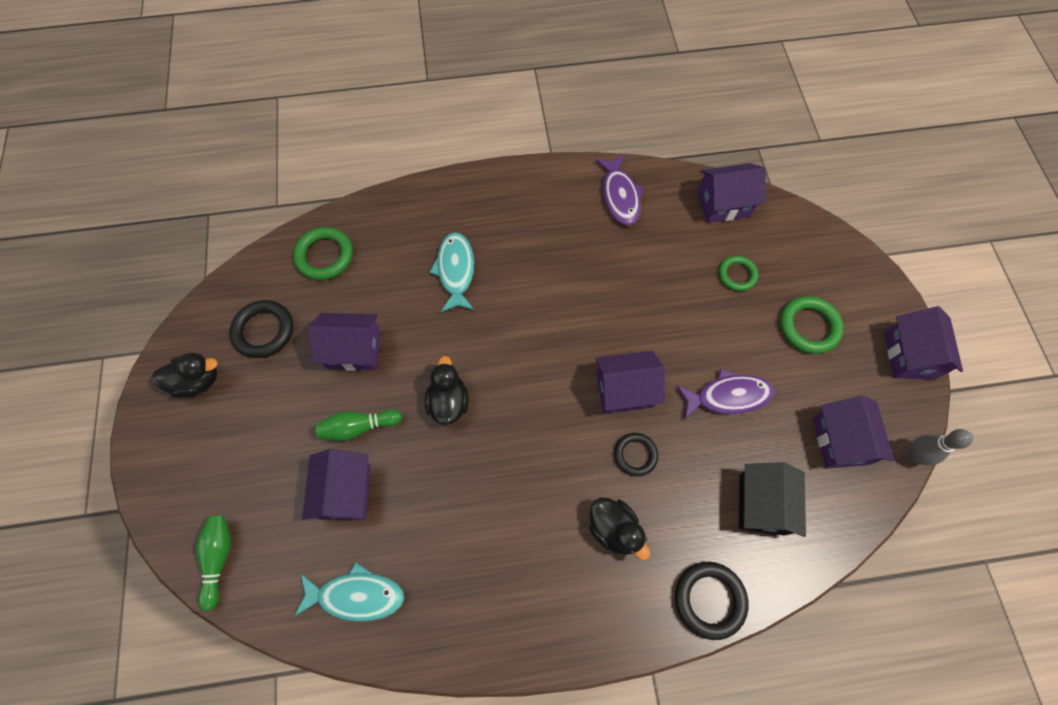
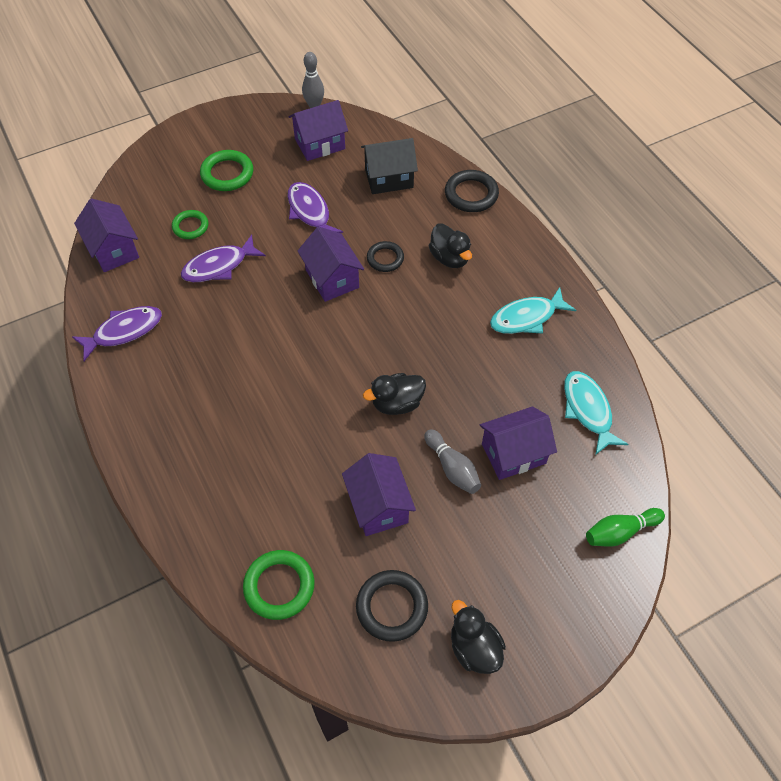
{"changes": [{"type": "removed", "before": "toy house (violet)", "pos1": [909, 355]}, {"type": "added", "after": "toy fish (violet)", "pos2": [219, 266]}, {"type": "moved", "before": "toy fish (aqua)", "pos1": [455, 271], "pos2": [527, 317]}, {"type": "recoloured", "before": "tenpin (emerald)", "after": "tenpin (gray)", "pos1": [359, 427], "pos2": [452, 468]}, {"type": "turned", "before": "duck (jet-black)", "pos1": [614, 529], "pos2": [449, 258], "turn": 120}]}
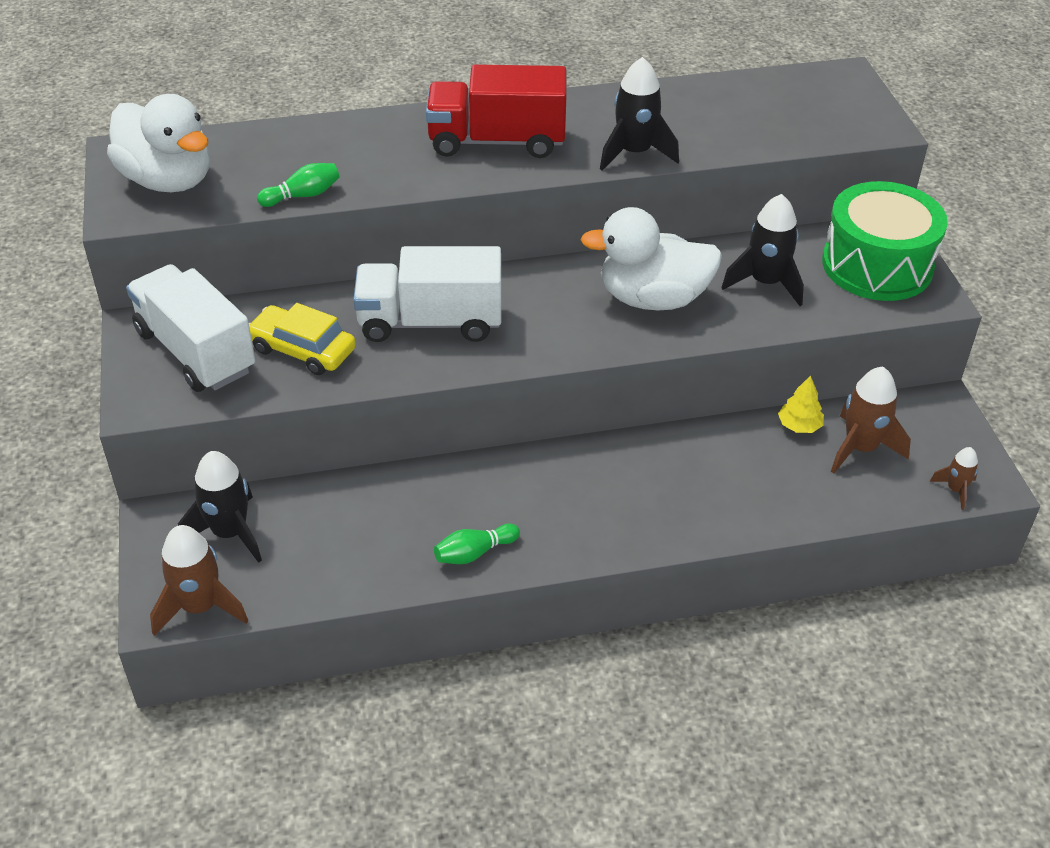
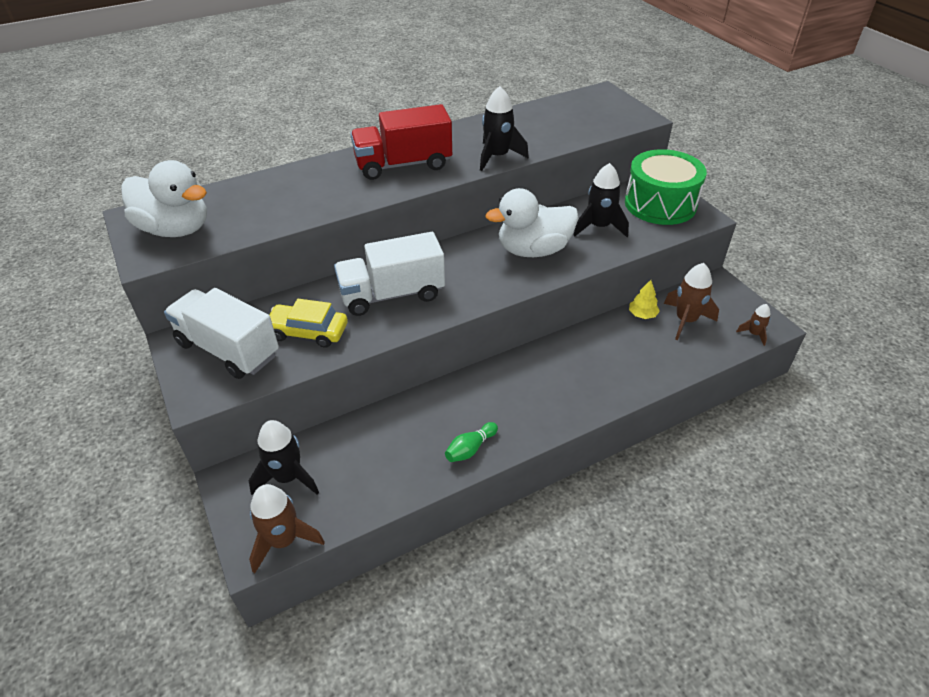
{"changes": [{"type": "removed", "before": "tenpin (emerald)", "pos1": [303, 195]}]}
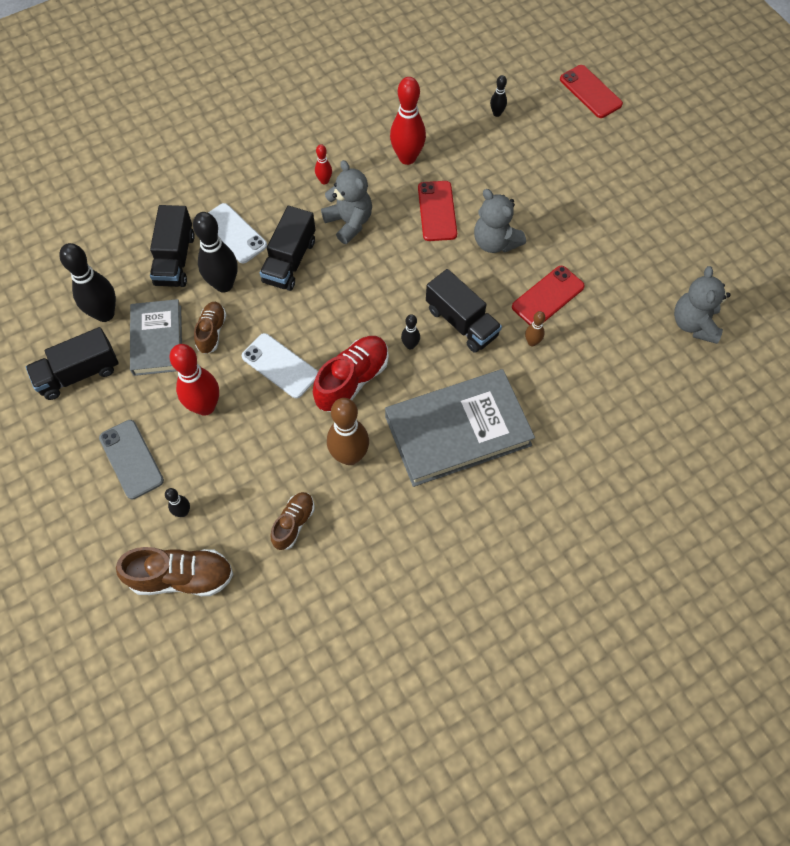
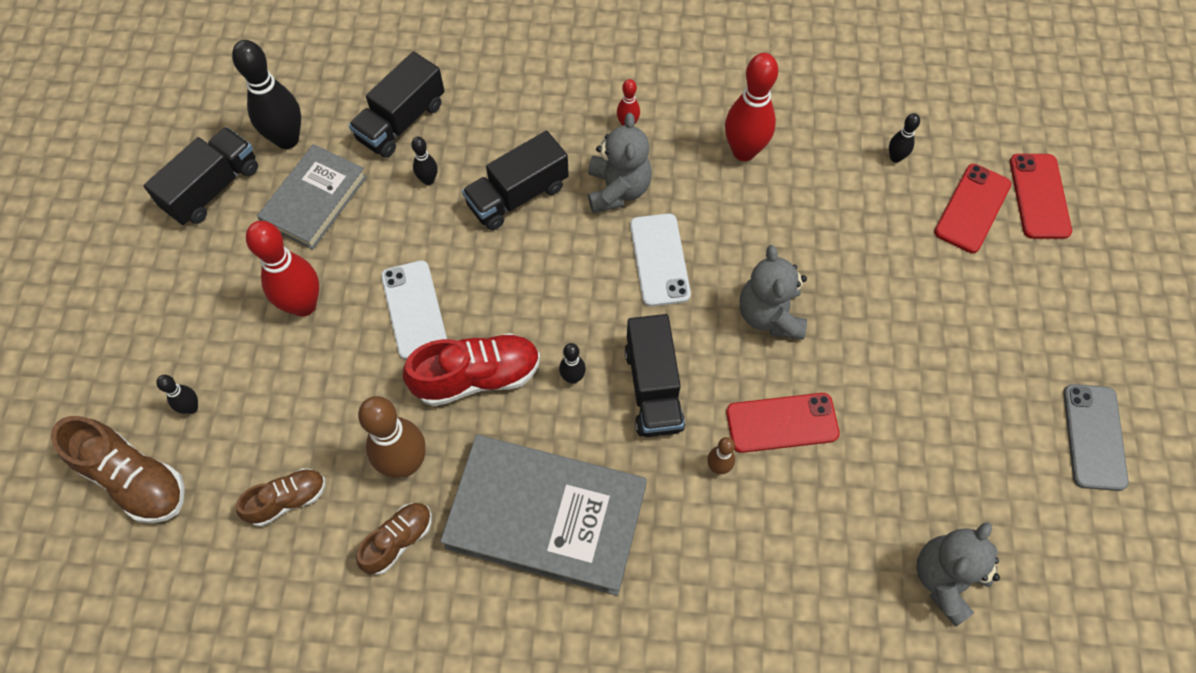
{"changes": [{"type": "moved", "before": "phone (gray)", "pos1": [131, 459], "pos2": [1094, 437]}, {"type": "moved", "before": "shoe (brown)", "pos1": [212, 332], "pos2": [398, 541]}, {"type": "moved", "before": "phone (white)", "pos1": [233, 233], "pos2": [659, 260]}, {"type": "moved", "before": "phone (scarlet)", "pos1": [437, 211], "pos2": [972, 208]}, {"type": "turned", "before": "lorry (jet-black)", "pos1": [79, 373], "pos2": [213, 188], "turn": 120}, {"type": "resized", "before": "tenpin (jet-black)", "pos1": [224, 284], "pos2": [428, 180], "scale": 0.49}]}
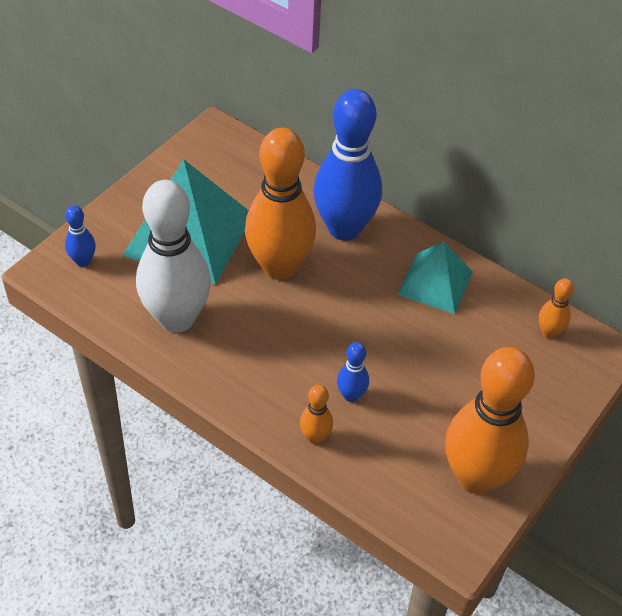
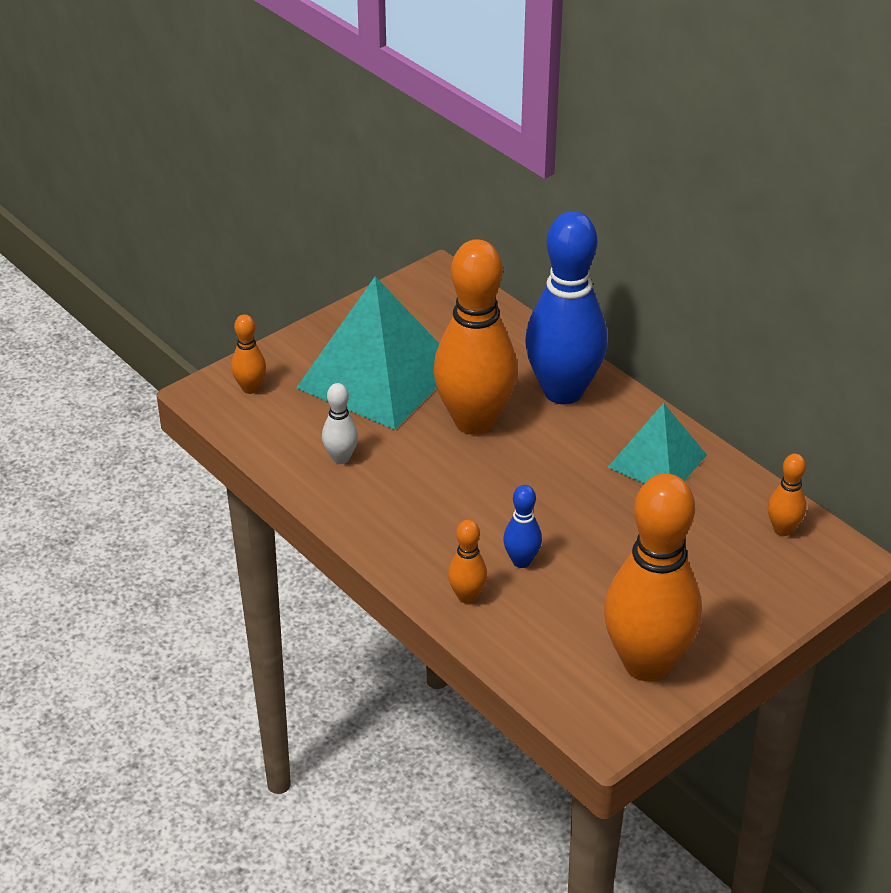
{"changes": [{"type": "recoloured", "before": "tenpin (royal blue)", "after": "tenpin (orange-coloured)", "pos1": [83, 261], "pos2": [250, 388]}, {"type": "resized", "before": "tenpin (white)", "pos1": [177, 318], "pos2": [341, 458], "scale": 0.43}]}
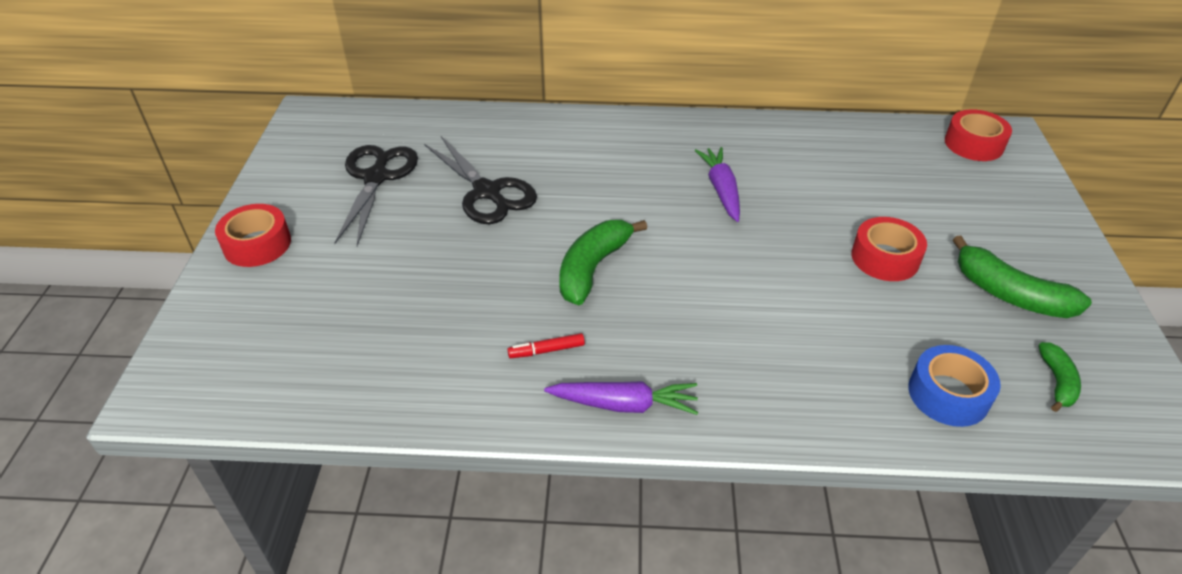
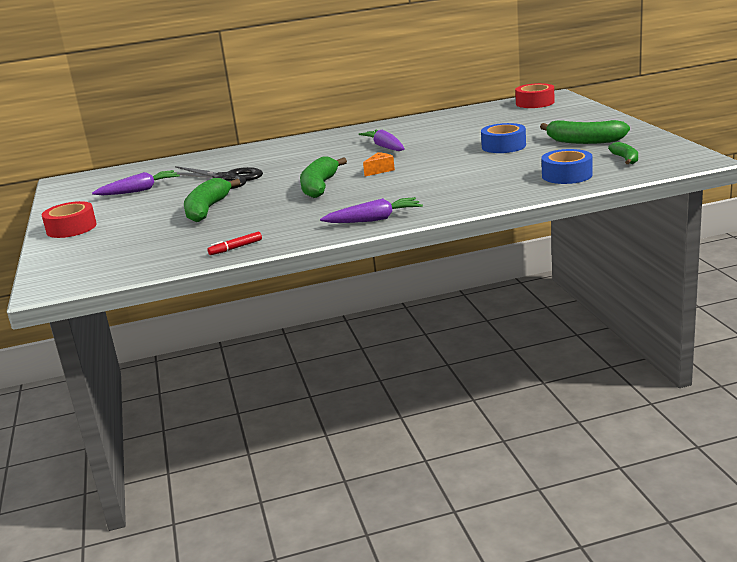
{"changes": [{"type": "added", "after": "banana fruit (emerald)", "pos2": [207, 209]}, {"type": "added", "after": "cheese wedge (orange-coloured)", "pos2": [380, 170]}, {"type": "moved", "before": "felt pen (scarlet)", "pos1": [547, 350], "pos2": [236, 248]}, {"type": "replaced", "before": "pair of scissors (jet-black)", "after": "toy carrot (violet)", "pos1": [376, 177], "pos2": [139, 190]}, {"type": "recoloured", "before": "sticky tape (scarlet)", "after": "sticky tape (royal blue)", "pos1": [885, 258], "pos2": [503, 146]}]}
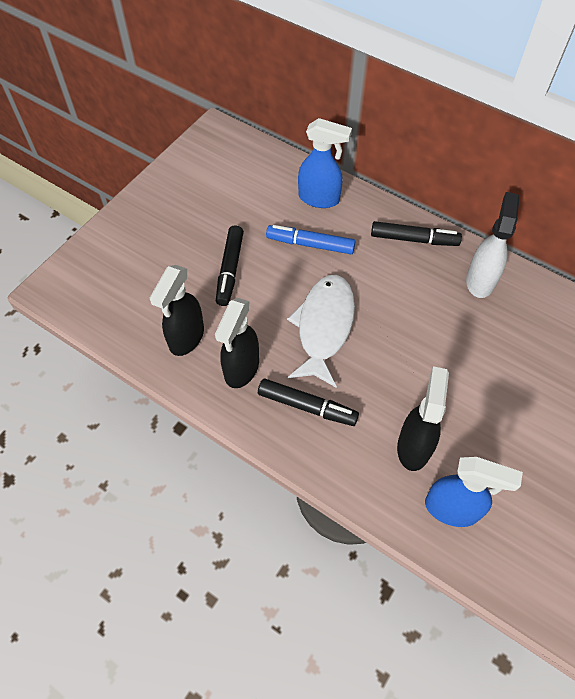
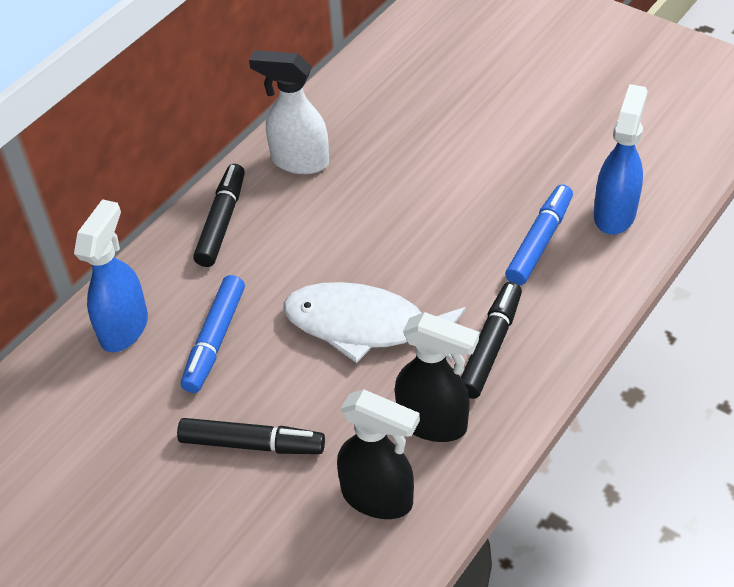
{"changes": [{"type": "replaced", "before": "sprayer (jet-black)", "after": "felt pen (royal blue)", "pos1": [414, 446], "pos2": [539, 241]}]}
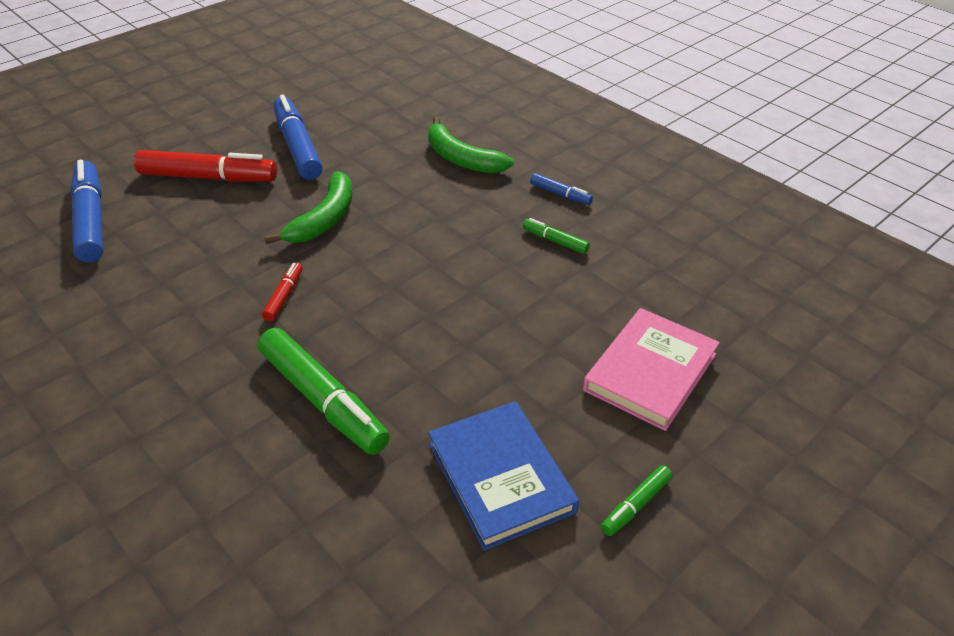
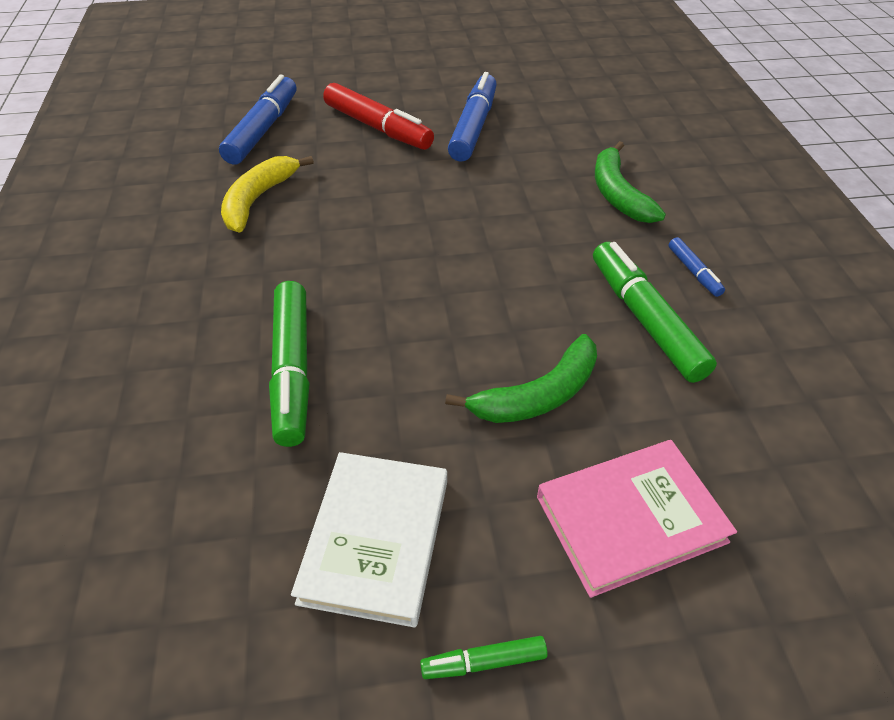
{"changes": [{"type": "removed", "before": "felt pen (scarlet)", "pos1": [284, 296]}, {"type": "added", "after": "banana fruit (yellow)", "pos2": [258, 200]}, {"type": "moved", "before": "banana fruit (emerald)", "pos1": [324, 218], "pos2": [538, 395]}, {"type": "recoloured", "before": "hardcover (royal blue)", "after": "hardcover (white)", "pos1": [500, 477], "pos2": [375, 539]}, {"type": "resized", "before": "felt pen (emerald)", "pos1": [555, 241], "pos2": [645, 320], "scale": 2.11}]}
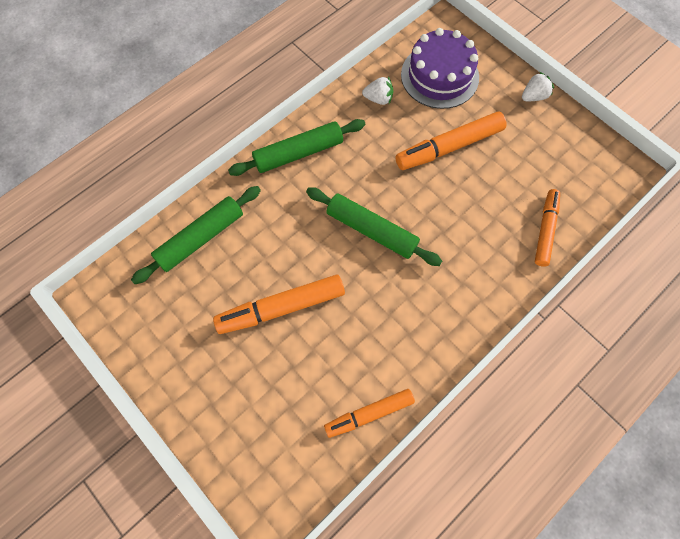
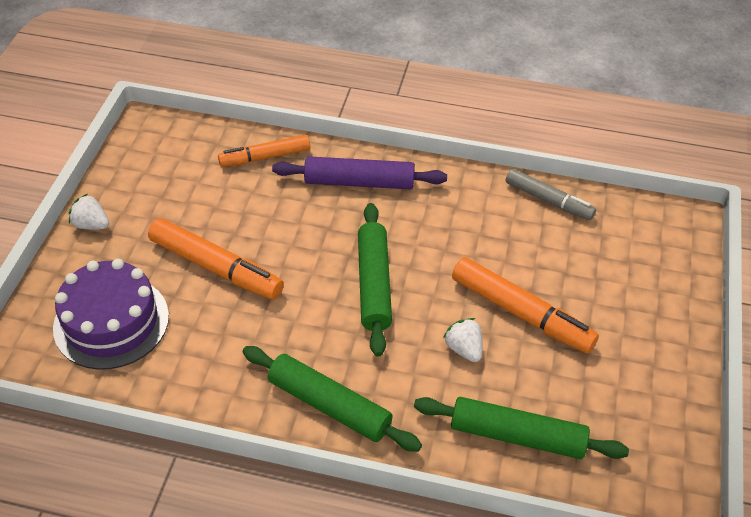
{"changes": [{"type": "added", "after": "dough roller (violet)", "pos2": [359, 182]}, {"type": "moved", "before": "berry (white)", "pos1": [378, 99], "pos2": [464, 349]}, {"type": "recoloured", "before": "felt pen (orange-coloured)", "after": "felt pen (gray)", "pos1": [369, 414], "pos2": [548, 200]}]}
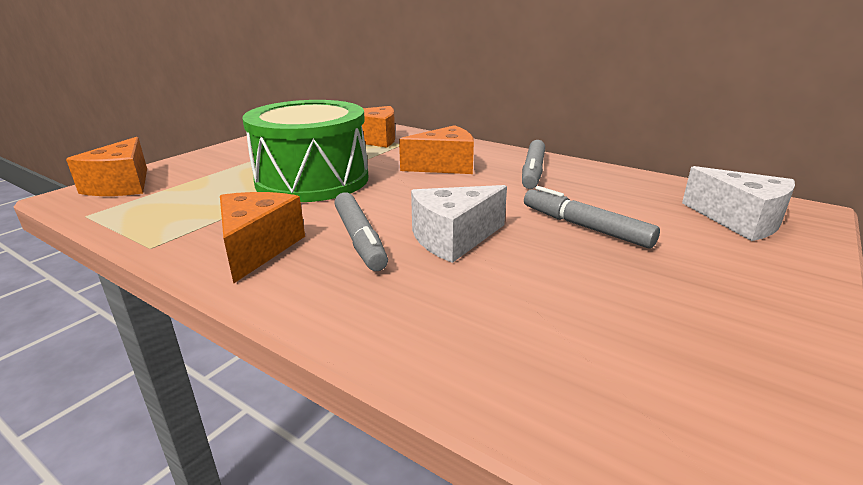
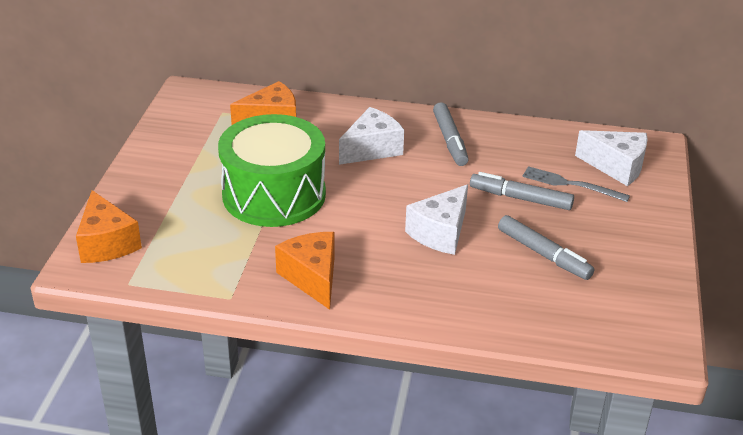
{"changes": [{"type": "added", "after": "table fork (gray)", "pos2": [571, 184]}, {"type": "moved", "before": "felt pen (gray)", "pos1": [359, 239], "pos2": [543, 254]}, {"type": "recoloured", "before": "cheese wedge (orange-coloured)", "after": "cheese wedge (white)", "pos1": [444, 166], "pos2": [372, 149]}]}
